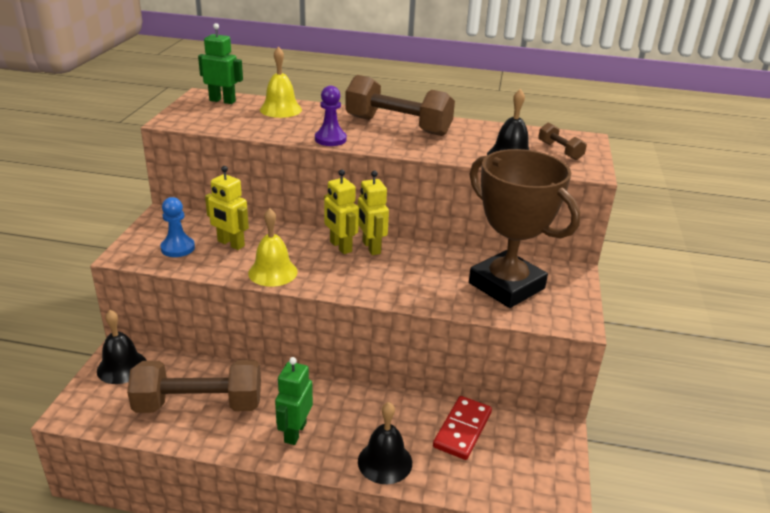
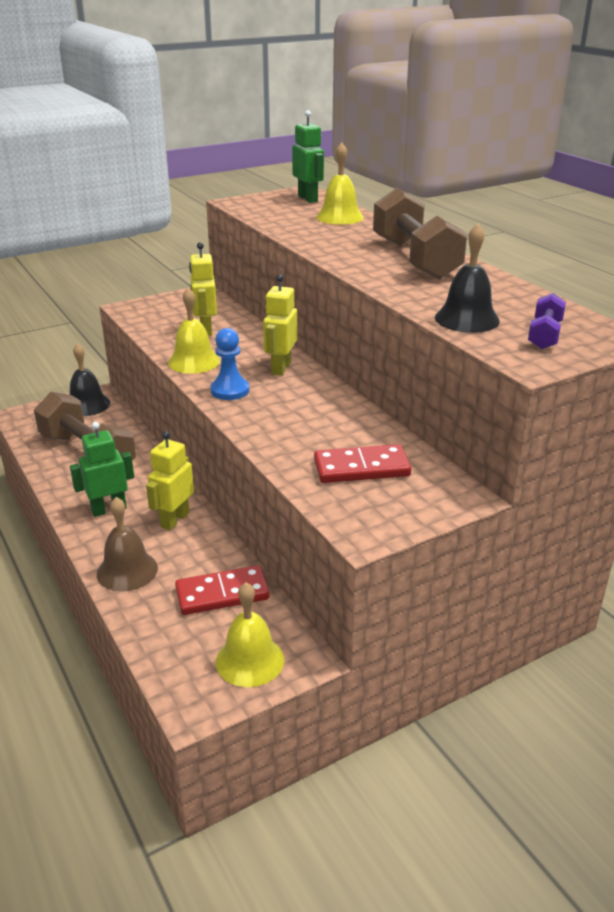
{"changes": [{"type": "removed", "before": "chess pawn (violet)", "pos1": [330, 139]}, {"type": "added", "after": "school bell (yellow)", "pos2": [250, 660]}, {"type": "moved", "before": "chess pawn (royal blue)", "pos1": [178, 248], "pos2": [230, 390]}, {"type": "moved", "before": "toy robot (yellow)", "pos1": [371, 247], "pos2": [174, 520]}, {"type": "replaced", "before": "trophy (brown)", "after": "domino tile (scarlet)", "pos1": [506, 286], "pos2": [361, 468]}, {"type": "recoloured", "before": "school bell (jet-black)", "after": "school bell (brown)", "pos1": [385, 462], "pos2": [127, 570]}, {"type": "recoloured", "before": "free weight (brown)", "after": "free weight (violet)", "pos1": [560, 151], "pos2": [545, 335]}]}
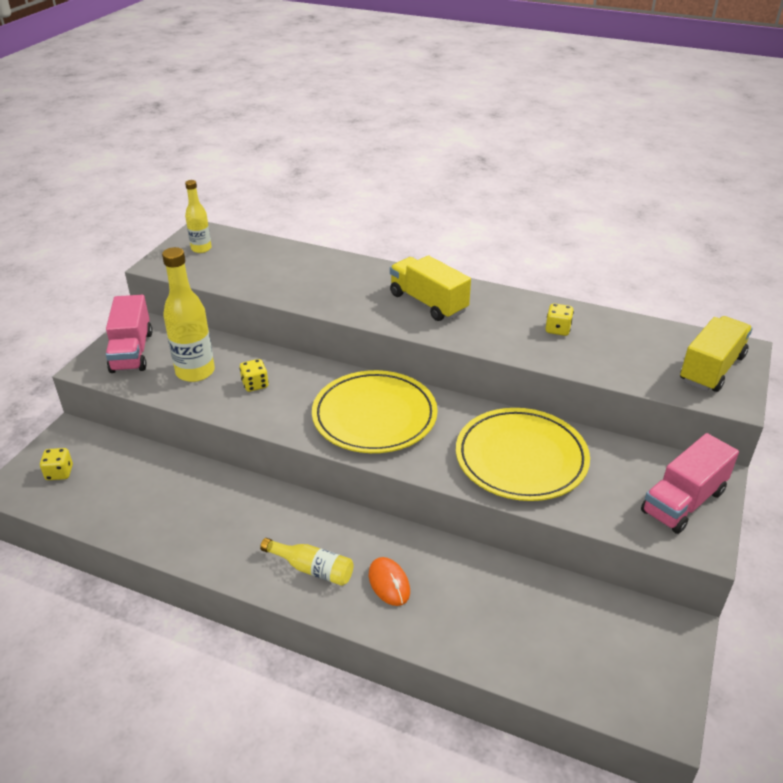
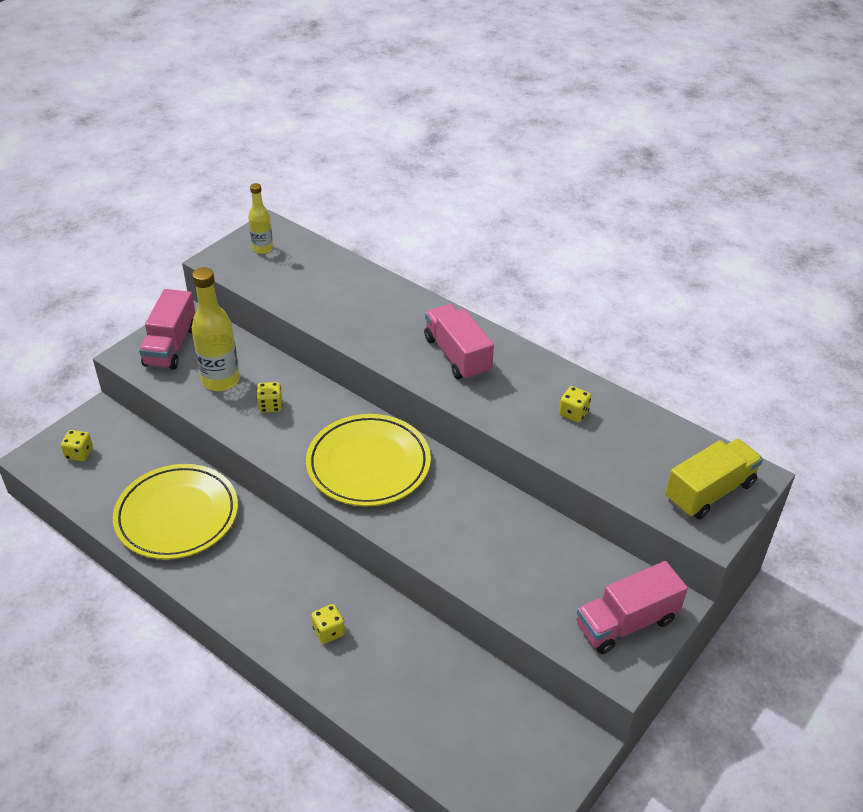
{"changes": [{"type": "removed", "before": "flask (yellow)", "pos1": [312, 569]}, {"type": "moved", "before": "flat dish (yellow)", "pos1": [521, 458], "pos2": [177, 515]}, {"type": "replaced", "before": "mouse (orange-coloured)", "after": "game die (yellow)", "pos1": [389, 583], "pos2": [329, 631]}, {"type": "recoloured", "before": "lorry (yellow)", "after": "lorry (rose-pink)", "pos1": [428, 303], "pos2": [457, 355]}]}
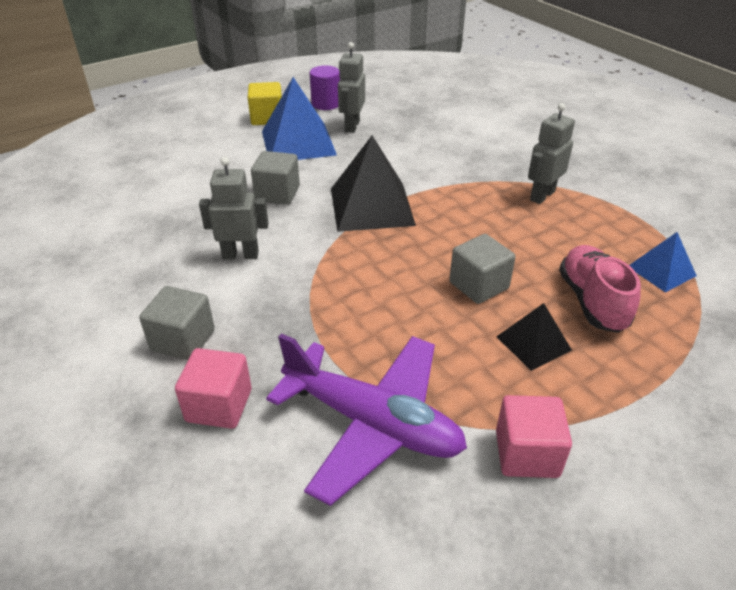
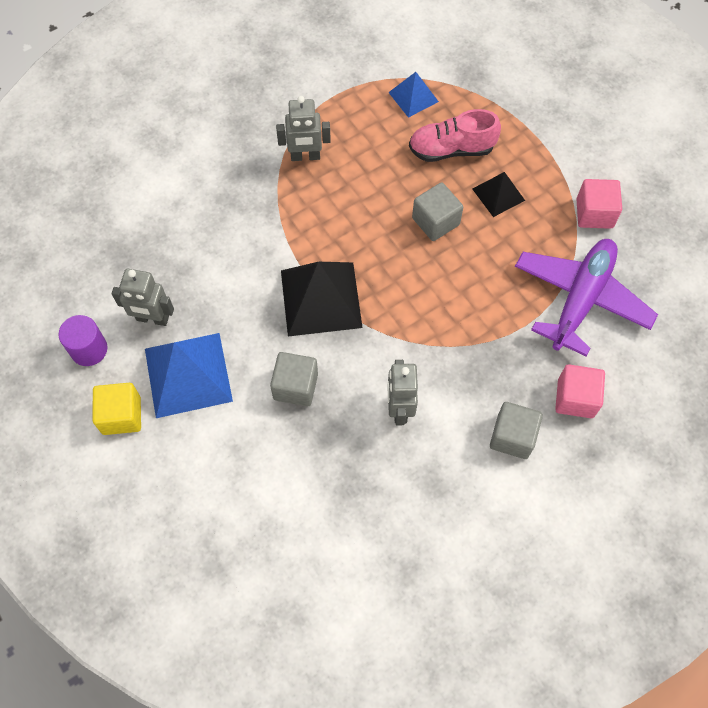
{"changes": [{"type": "turned", "before": "toy robot (gray)", "pos1": [542, 195], "pos2": [305, 156], "turn": -45}]}
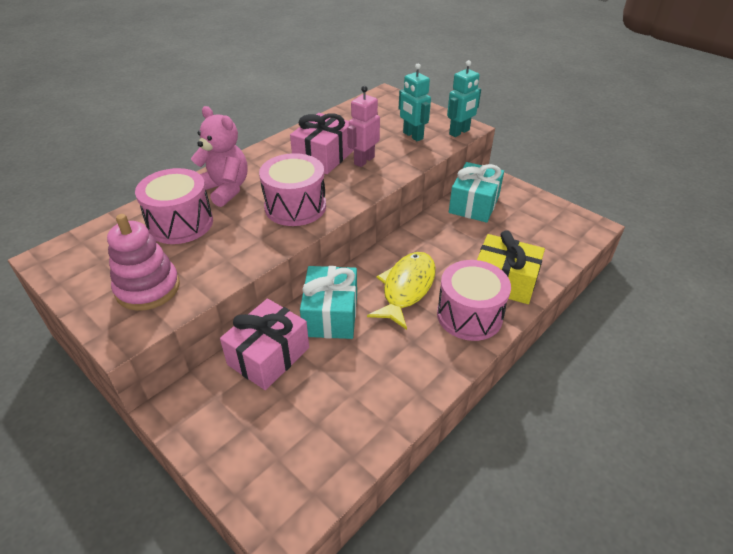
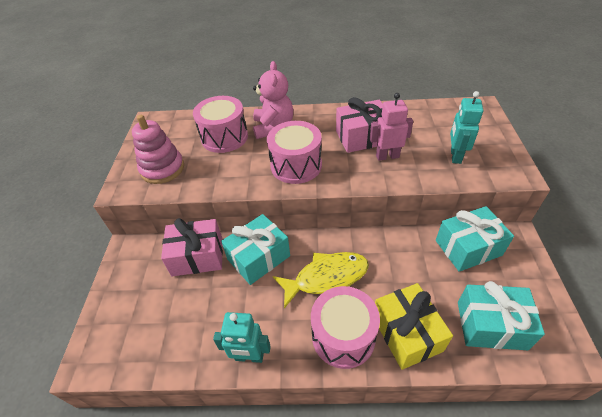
{"changes": [{"type": "added", "after": "present (aqua)", "pos2": [491, 325]}, {"type": "moved", "before": "toy robot (aqua)", "pos1": [459, 132], "pos2": [249, 357]}]}
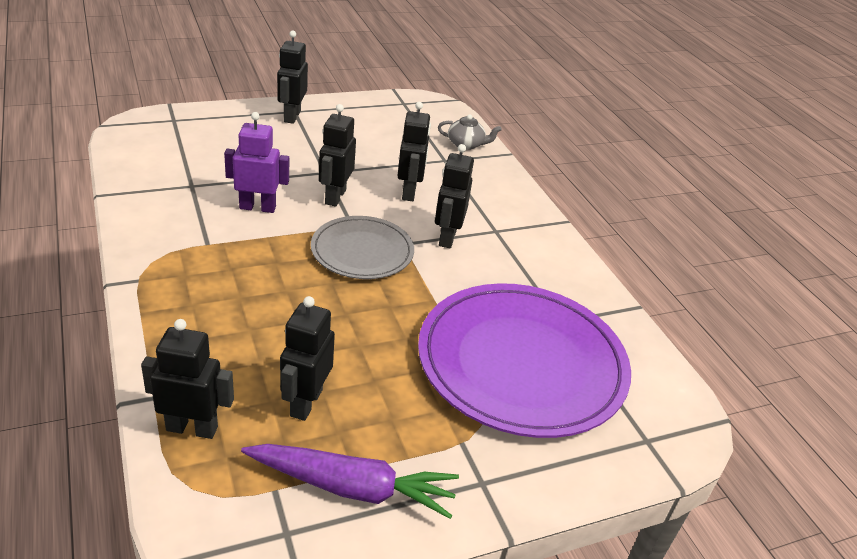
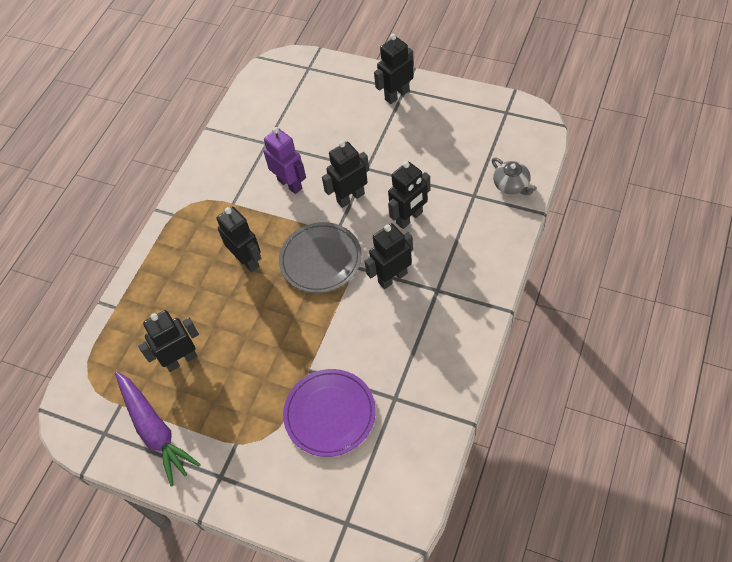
{"changes": [{"type": "moved", "before": "toy robot (jet-black)", "pos1": [192, 428], "pos2": [247, 260]}, {"type": "resized", "before": "flat dish (violet)", "pos1": [521, 363], "pos2": [330, 414], "scale": 0.56}]}
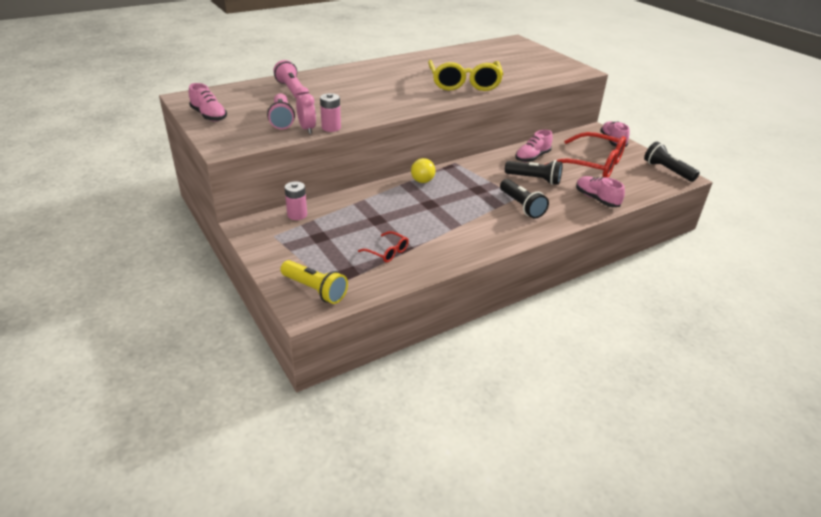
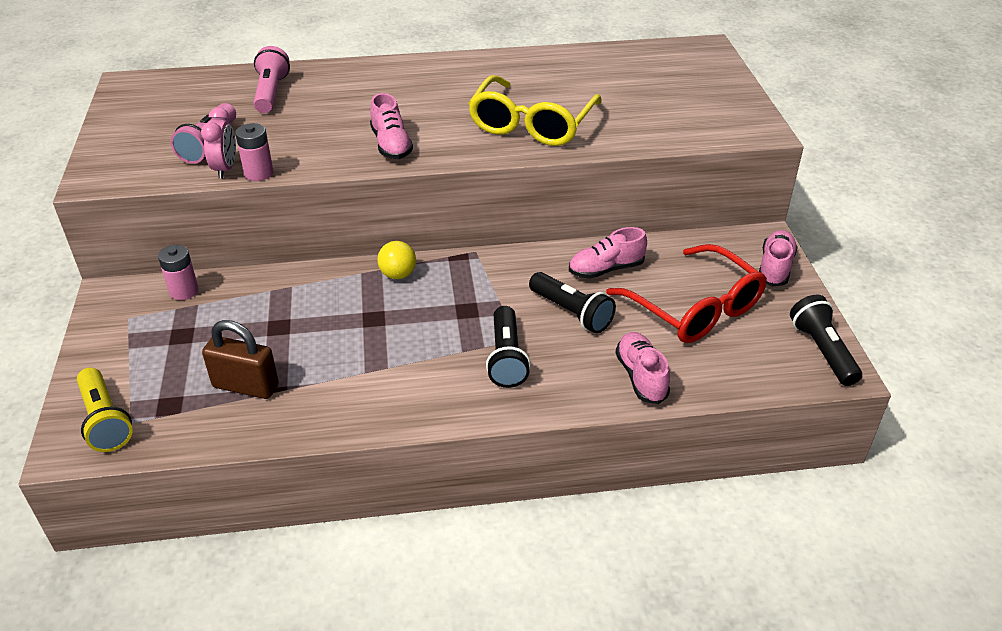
{"changes": [{"type": "moved", "before": "shoe (rose-pink)", "pos1": [209, 116], "pos2": [391, 145]}, {"type": "replaced", "before": "glasses (scarlet)", "after": "small lock (brown)", "pos1": [387, 252], "pos2": [246, 386]}]}
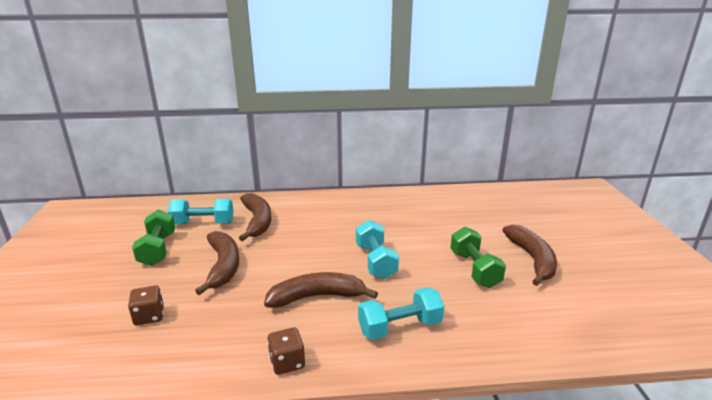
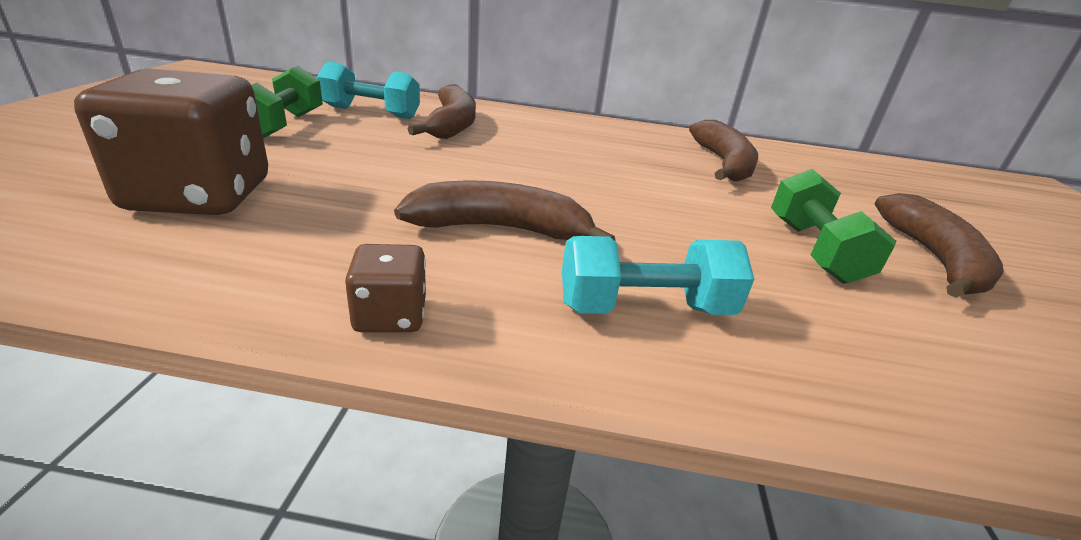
{"changes": [{"type": "removed", "before": "free weight (aqua)", "pos1": [375, 261]}, {"type": "moved", "before": "banana fruit (brown)", "pos1": [223, 266], "pos2": [723, 164]}, {"type": "resized", "before": "game die (brown)", "pos1": [149, 316], "pos2": [200, 195], "scale": 2.18}]}
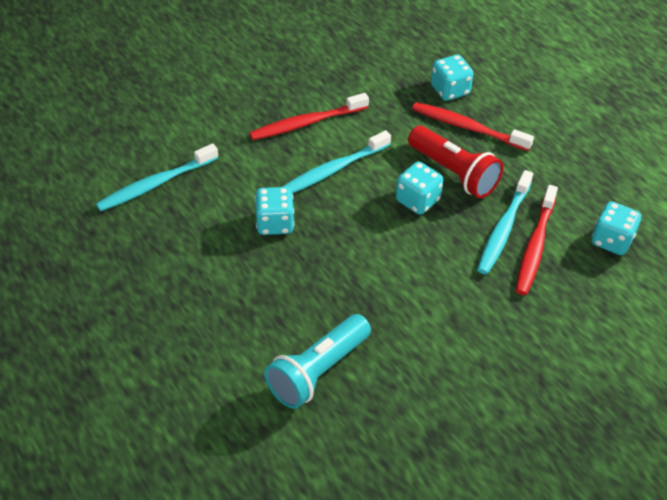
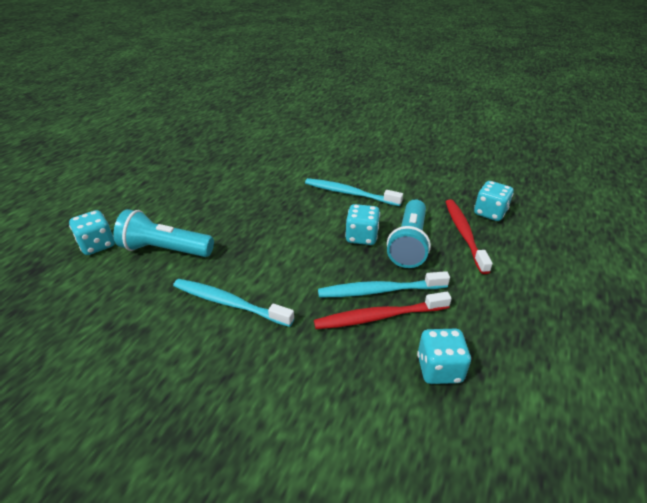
{"changes": [{"type": "removed", "before": "dental brush (scarlet)", "pos1": [307, 123]}, {"type": "moved", "before": "dental brush (aqua)", "pos1": [156, 184], "pos2": [229, 303]}, {"type": "moved", "before": "game die (aqua)", "pos1": [274, 223], "pos2": [97, 245]}, {"type": "recoloured", "before": "pocket torch (scarlet)", "after": "pocket torch (aqua)", "pos1": [453, 173], "pos2": [409, 244]}]}
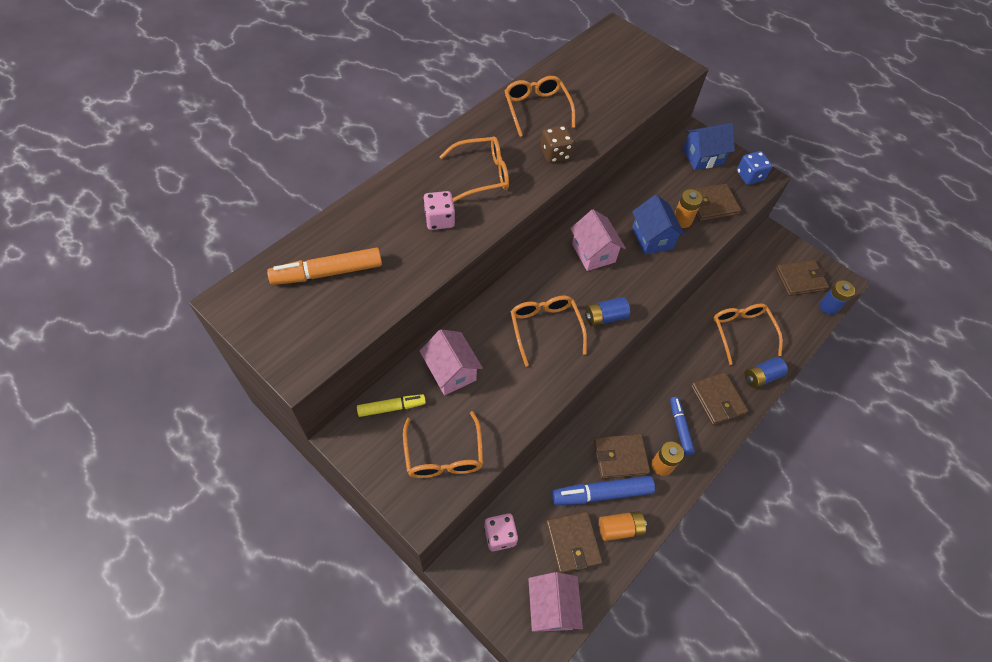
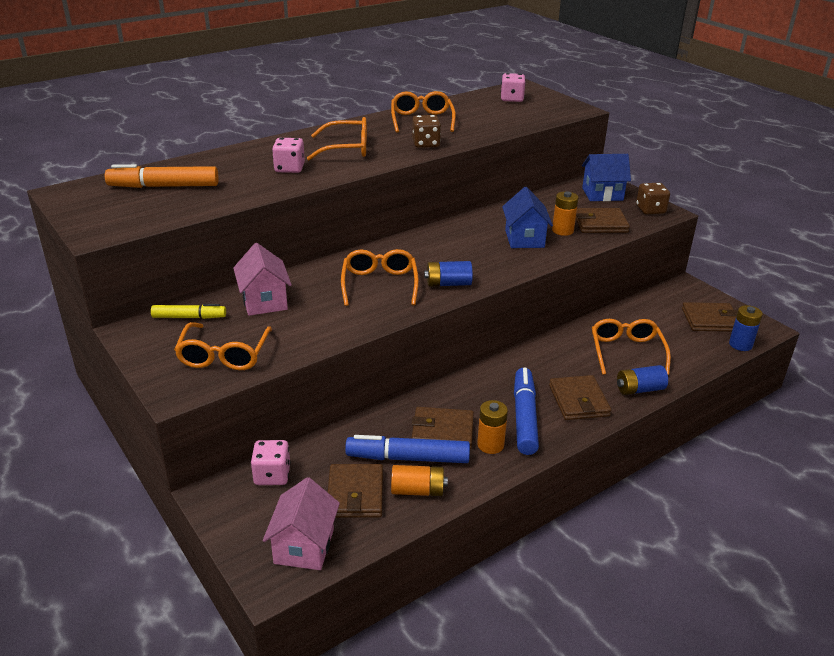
{"changes": [{"type": "removed", "before": "toy house (rose-pink)", "pos1": [593, 253]}, {"type": "added", "after": "game die (rose-pink)", "pos2": [512, 99]}, {"type": "recoloured", "before": "game die (royal blue)", "after": "game die (brown)", "pos1": [749, 176], "pos2": [650, 210]}, {"type": "resized", "before": "felt pen (royal blue)", "pos1": [680, 427], "pos2": [524, 417], "scale": 1.6}]}
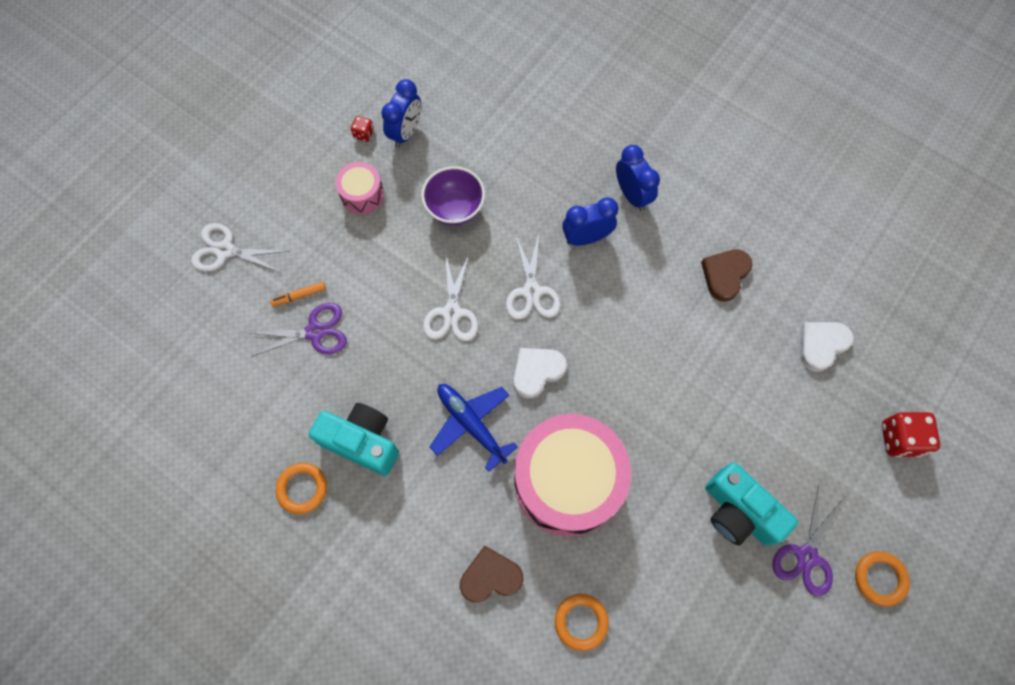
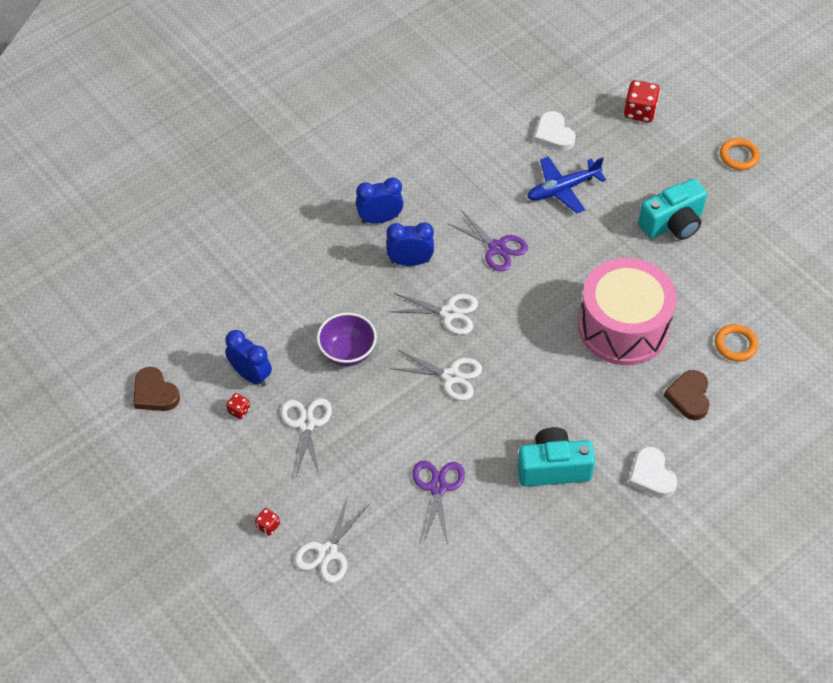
{"changes": [{"type": "removed", "before": "felt pen (orange-coloured)", "pos1": [299, 296]}, {"type": "removed", "before": "torus (orange-coloured)", "pos1": [302, 488]}, {"type": "added", "after": "game die (scarlet)", "pos2": [268, 526]}, {"type": "moved", "before": "aeroplane (royal blue)", "pos1": [471, 424], "pos2": [563, 189]}, {"type": "moved", "before": "heart shape (white)", "pos1": [537, 372], "pos2": [651, 475]}, {"type": "moved", "before": "heart shape (brown)", "pos1": [725, 275], "pos2": [154, 393]}, {"type": "moved", "before": "pair of scissors (violet)", "pos1": [806, 556], "pos2": [497, 248]}, {"type": "replaced", "before": "snare drum (rose-pink)", "after": "pair of scissors (white)", "pos1": [362, 195], "pos2": [306, 424]}, {"type": "turned", "before": "compact camera (aqua)", "pos1": [362, 442], "pos2": [553, 468], "turn": 45}, {"type": "turned", "before": "bedside clock (royal blue)", "pos1": [586, 238], "pos2": [410, 261], "turn": 90}]}
